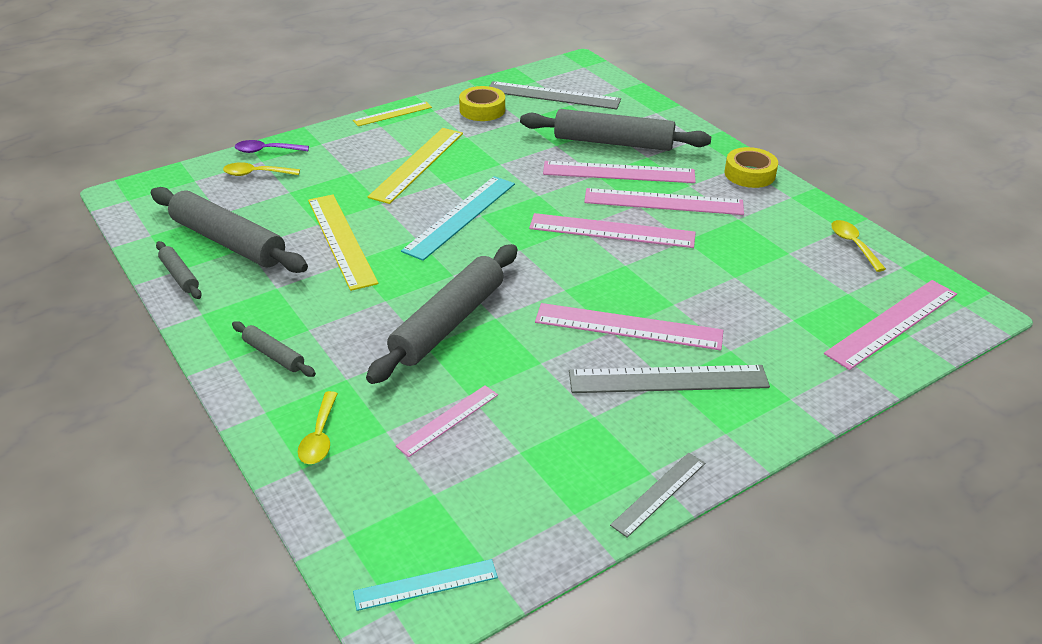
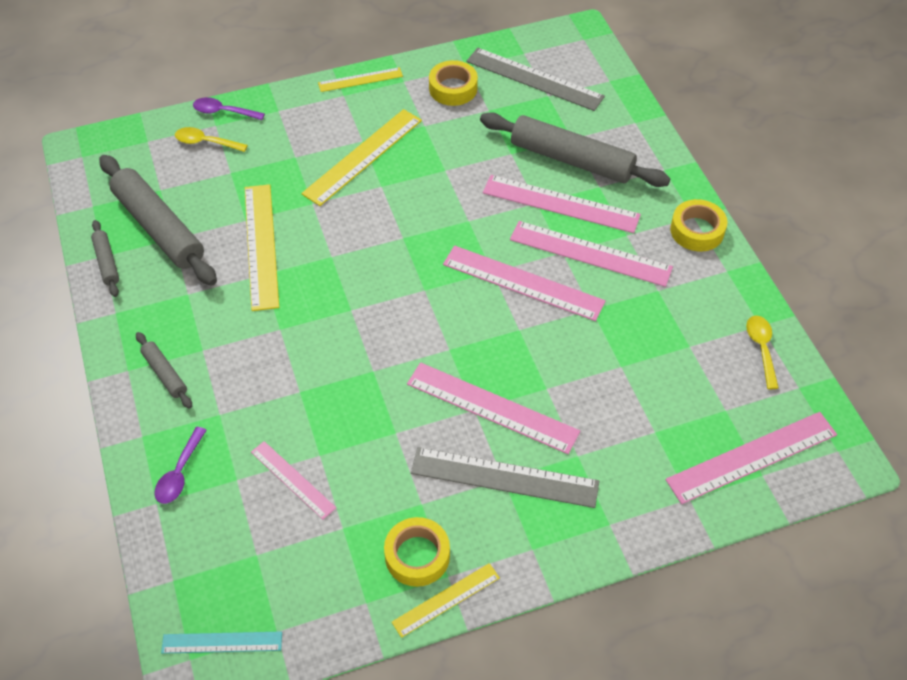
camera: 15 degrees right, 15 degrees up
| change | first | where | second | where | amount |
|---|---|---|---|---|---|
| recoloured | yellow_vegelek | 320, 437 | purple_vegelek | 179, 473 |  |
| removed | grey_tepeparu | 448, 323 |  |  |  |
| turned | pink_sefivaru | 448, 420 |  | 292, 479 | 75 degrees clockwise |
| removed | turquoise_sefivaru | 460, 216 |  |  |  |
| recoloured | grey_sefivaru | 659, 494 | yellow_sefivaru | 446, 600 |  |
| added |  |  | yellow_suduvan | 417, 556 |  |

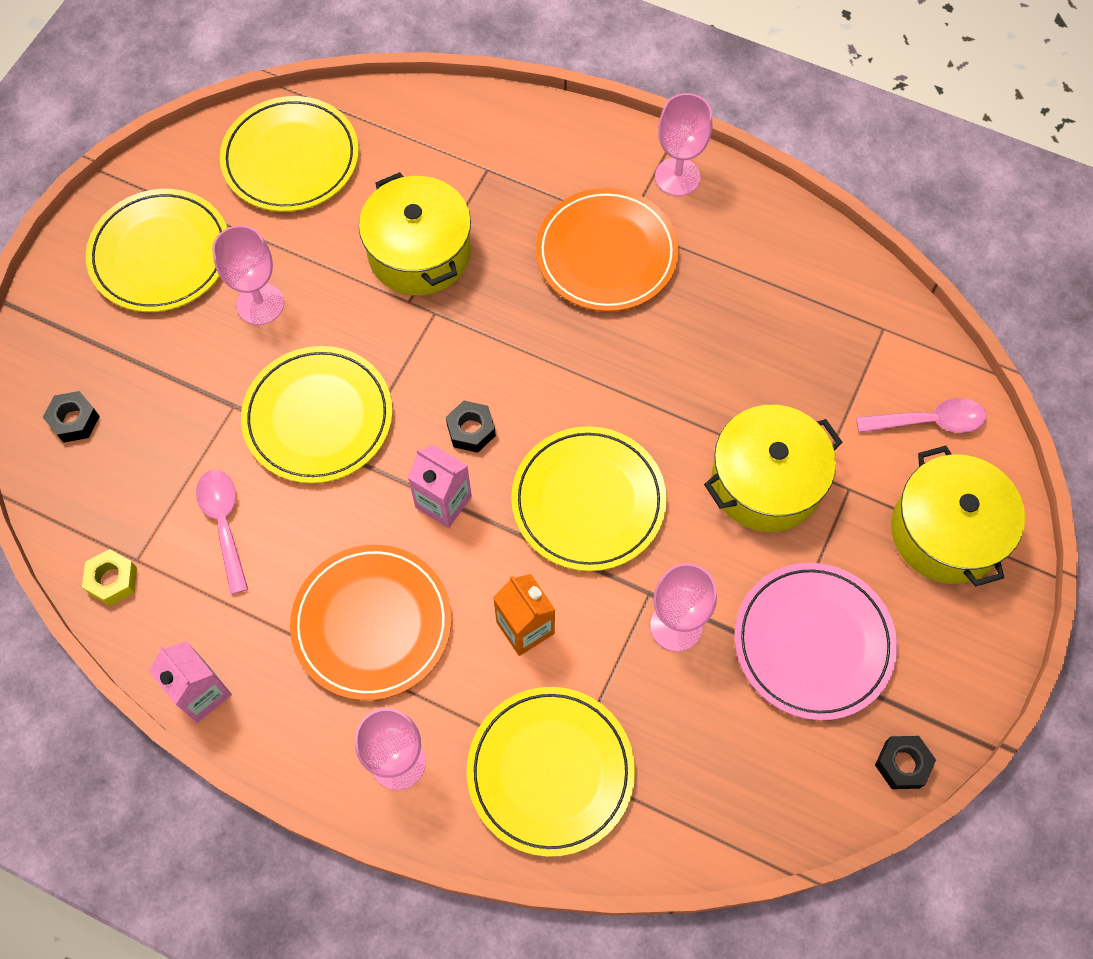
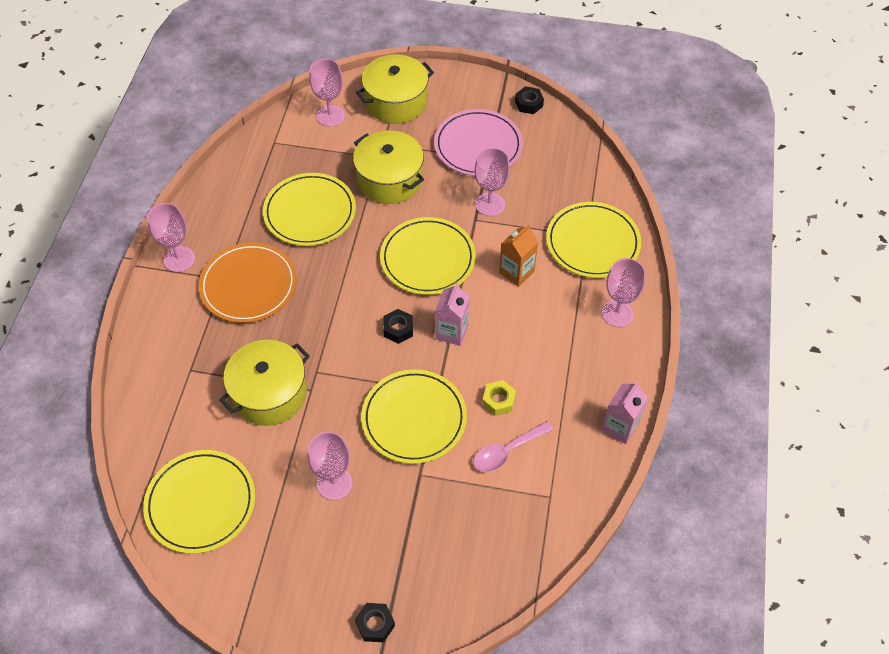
camera: 105 degrees left, 10 degrees down
| change | first | where | second | where | amount |
|---|---|---|---|---|---|
| moved | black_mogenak | 74, 420 |  | 375, 624 |  |
| moved | yellow_mogenak | 112, 580 |  | 498, 401 |  |
| moved | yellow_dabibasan | 160, 254 |  | 310, 212 |  |
| removed | orange_dabibasan | 372, 624 |  |  |  |
| replaced | pink_vegelek | 929, 421 | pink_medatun | 330, 116 |  |

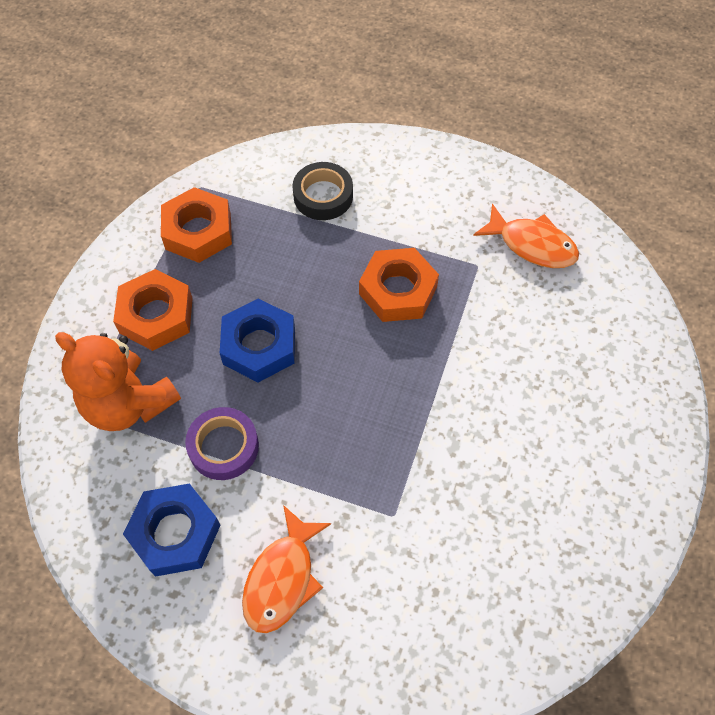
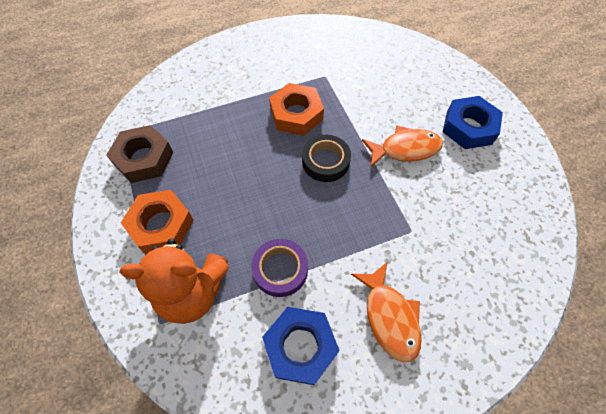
camera: 40 degrees left, 0 degrees up
| change | first | where | second | where | amount |
|---|---|---|---|---|---|
| recoloured | orange_mogenak | 198, 231 | brown_mogenak | 144, 158 |  |
| moved | blue_mogenak | 259, 345 |  | 468, 127 |  |
| moved | black_suduvan | 323, 196 |  | 325, 161 |  |
| moved | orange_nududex | 532, 245 |  | 405, 149 |  |

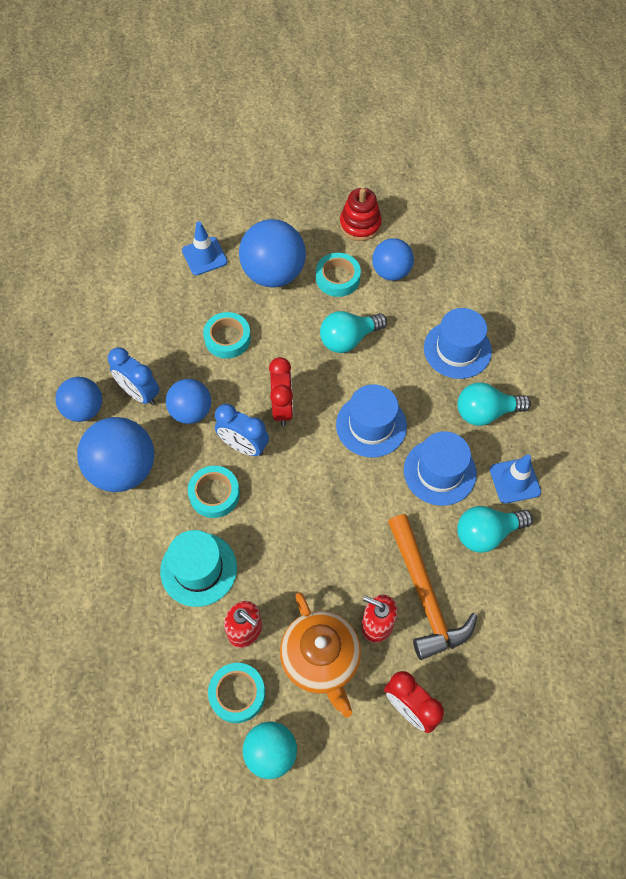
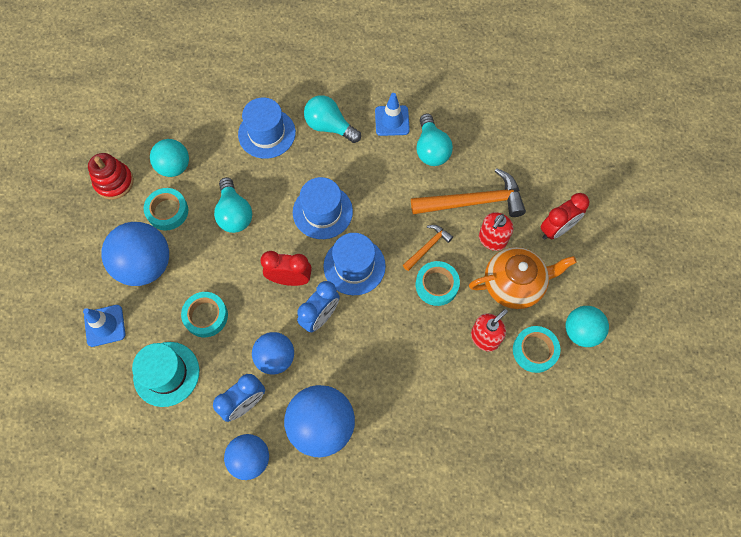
camera: 80 degrees left, 5 degrees up
| change | first | where | second | where | amount |
|---|---|---|---|---|---|
| moved | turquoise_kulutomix | 198, 569 |  | 166, 374 |  |
| moved | turquoise_suduvan | 214, 494 |  | 436, 285 |  |
| recoloured | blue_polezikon | 391, 272 | turquoise_polezikon | 174, 167 |  |
| moved | blue_kulutomix | 439, 472 |  | 354, 266 |  |
| turned | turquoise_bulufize | 485, 412 |  | 329, 126 | 120 degrees clockwise |
| added |  |  | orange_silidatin | 427, 247 |  |

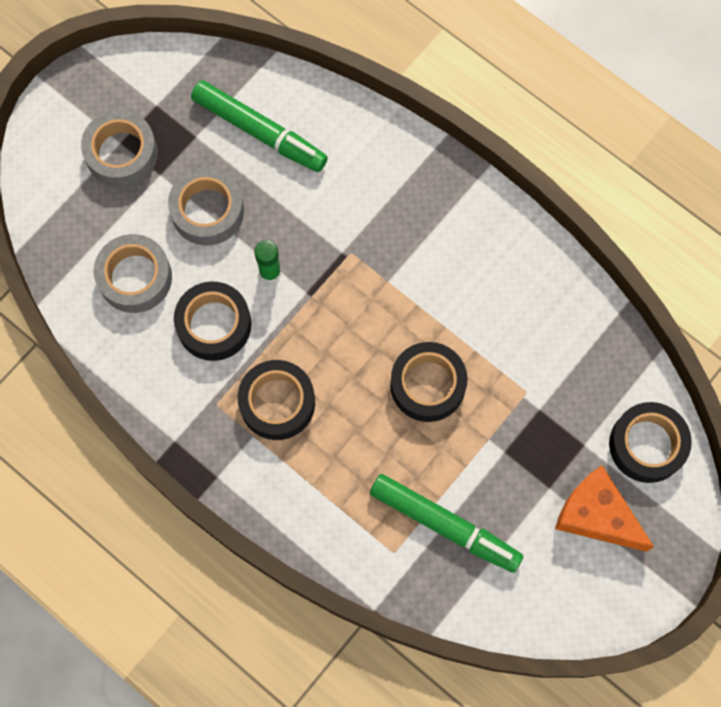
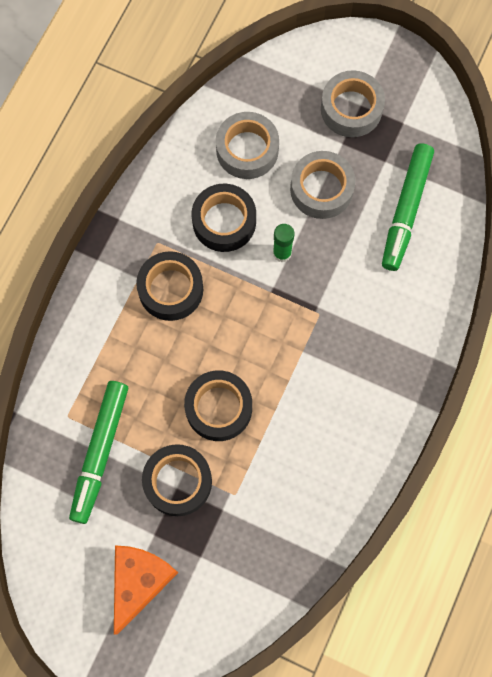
camera: 75 degrees right, 0 degrees up
| change | first | where | second | where | amount |
|---|---|---|---|---|---|
| moved | black_suduvan | 647, 445 |  | 178, 482 |  |

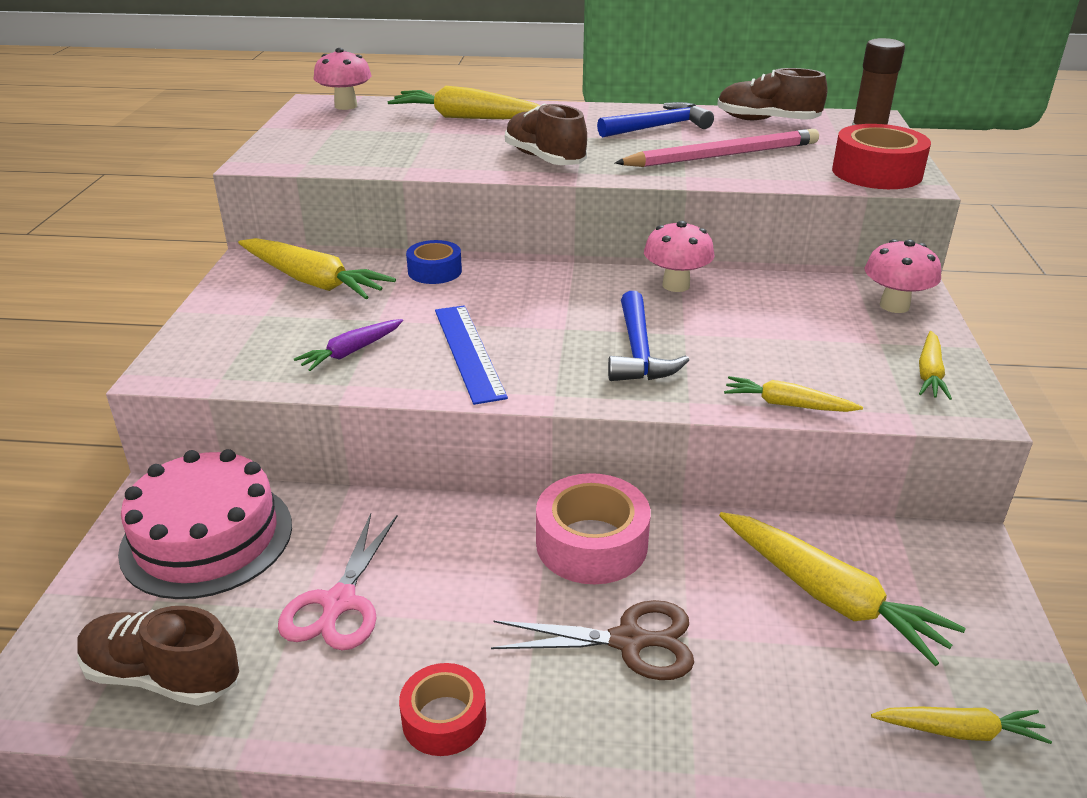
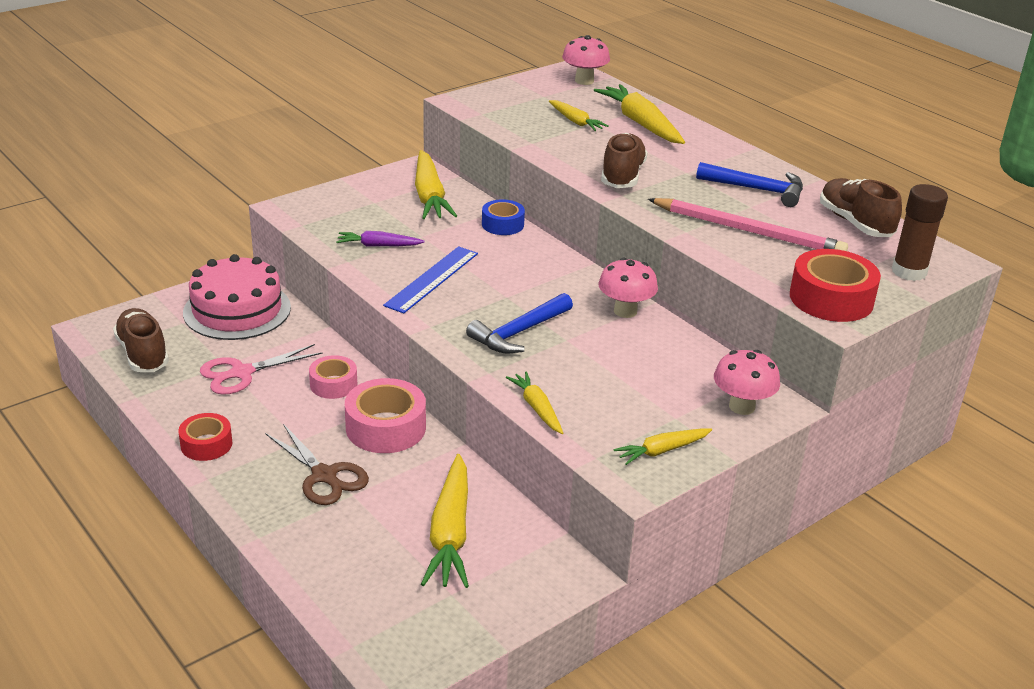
camera: 45 degrees right, 0 degrees up
| change | first | where | second | where | amount |
|---|---|---|---|---|---|
| moved | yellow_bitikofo | 959, 731 |  | 575, 121 |  |
| added |  |  | pink_suduvan | 333, 384 |  |

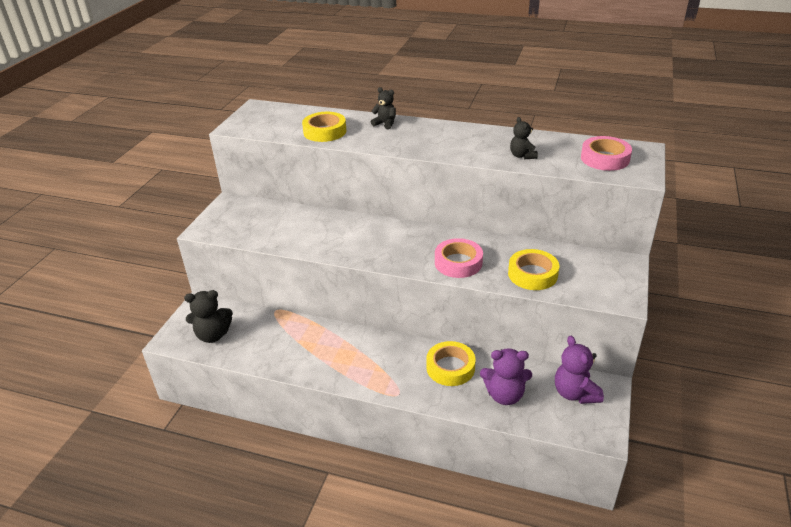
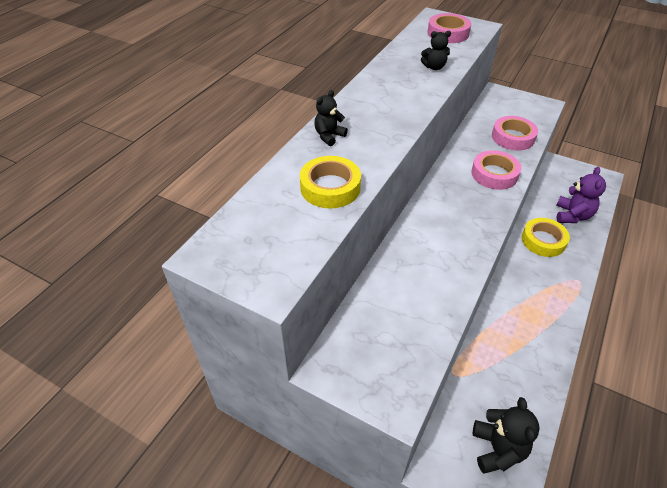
camera: 80 degrees left, 10 degrees up
| change | first | where | second | where | amount |
|---|---|---|---|---|---|
| recoloured | yellow_suduvan | 532, 274 | pink_suduvan | 513, 137 |  |
| removed | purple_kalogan | 575, 393 |  |  |  |

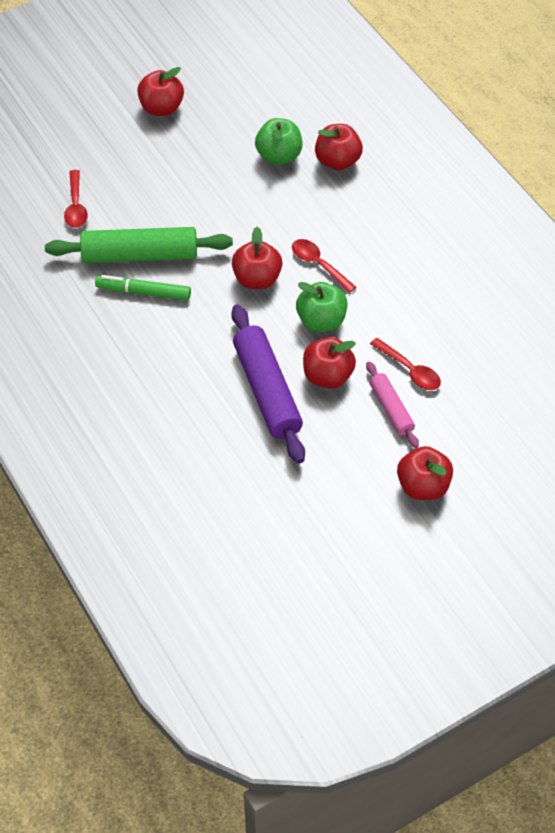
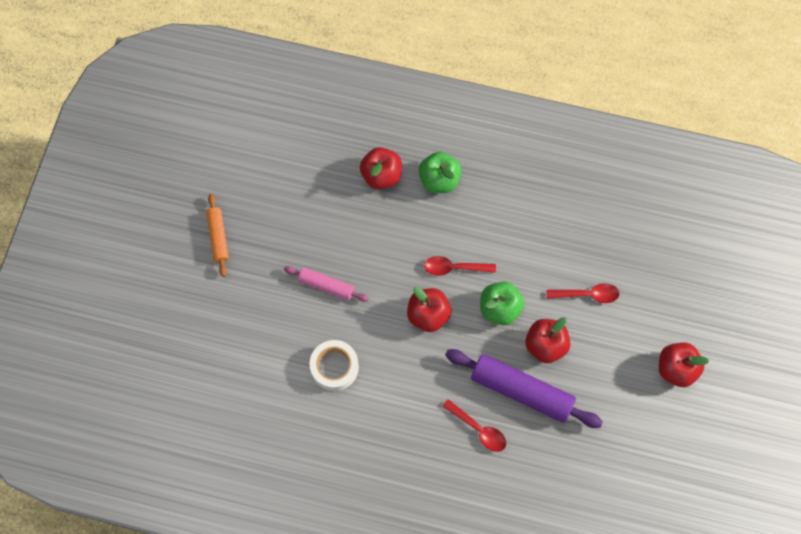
camera: 45 degrees left, 15 degrees up
| change | first | where | second | where | amount |
|---|---|---|---|---|---|
| replaced | green_tepeparu | 140, 255 | white_suduvan | 334, 367 |  |
| moved | red_vegelek | 76, 206 |  | 478, 429 |  |
| removed | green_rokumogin | 143, 292 |  |  |  |
| replaced | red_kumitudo | 161, 108 | orange_tepeparu | 218, 237 |  |
| moved | green_kumitudo | 279, 156 |  | 439, 180 |  |
| moved | pink_tepeparu | 391, 409 |  | 326, 286 |  |

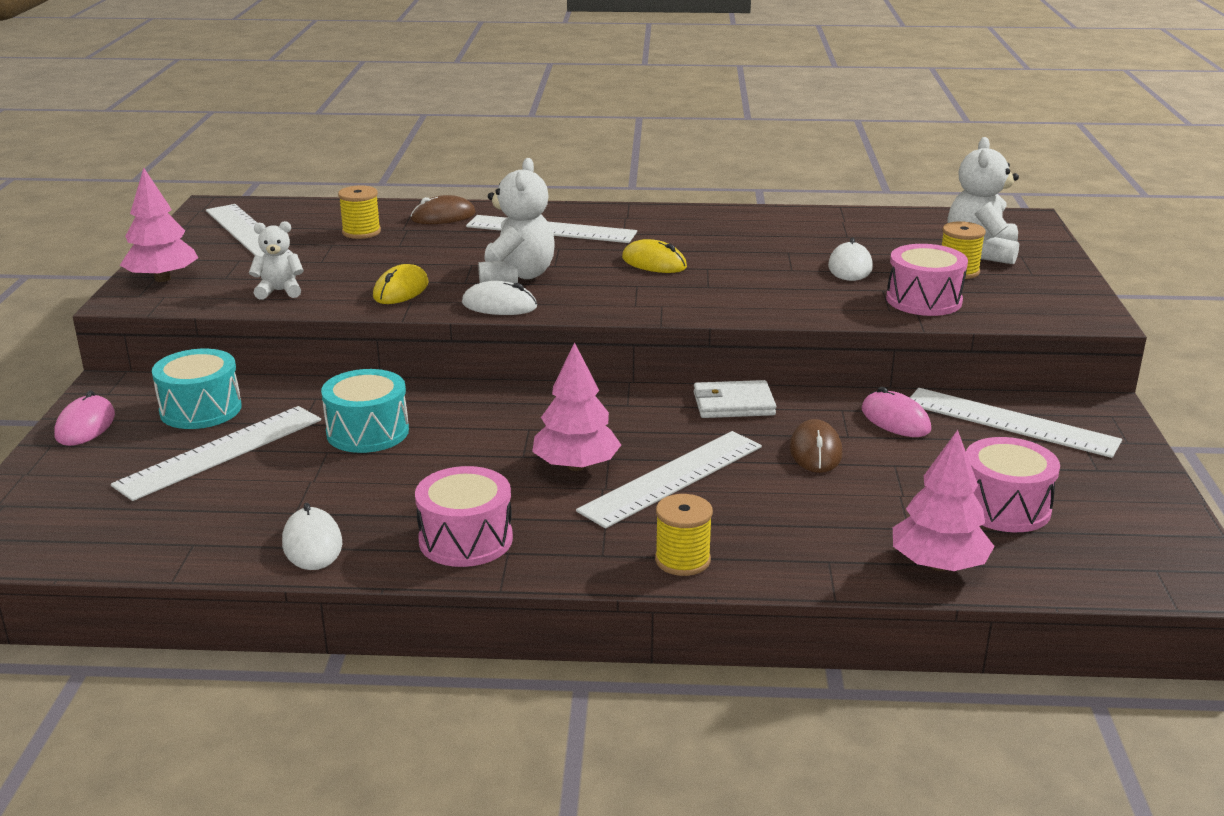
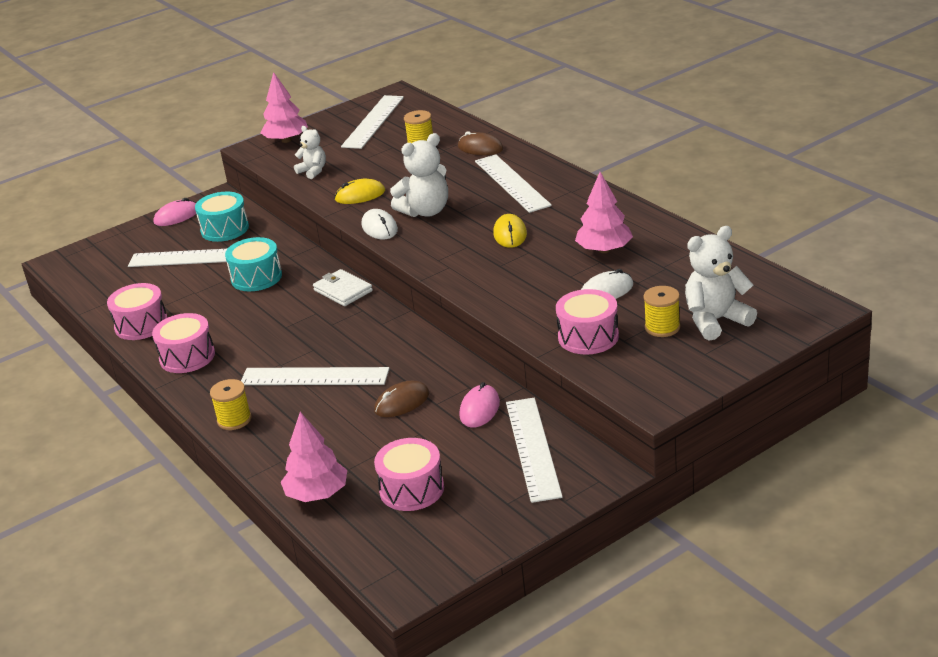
camera: 55 degrees right, 5 degrees up
| change | first | where | second | where | amount |
|---|---|---|---|---|---|
| replaced | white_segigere | 312, 544 | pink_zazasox | 141, 325 |  |
| moved | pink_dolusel | 576, 466 |  | 604, 250 |  |
| moved | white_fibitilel | 733, 404 |  | 343, 290 |  |

